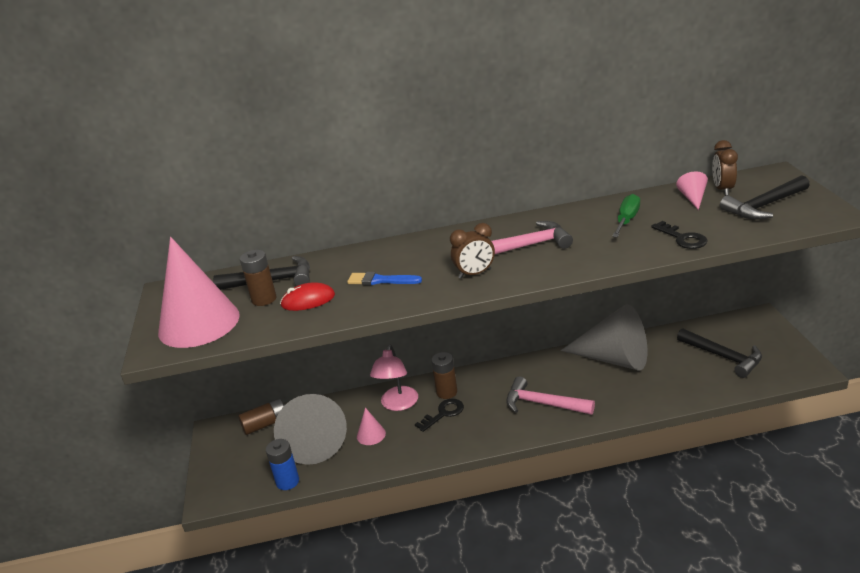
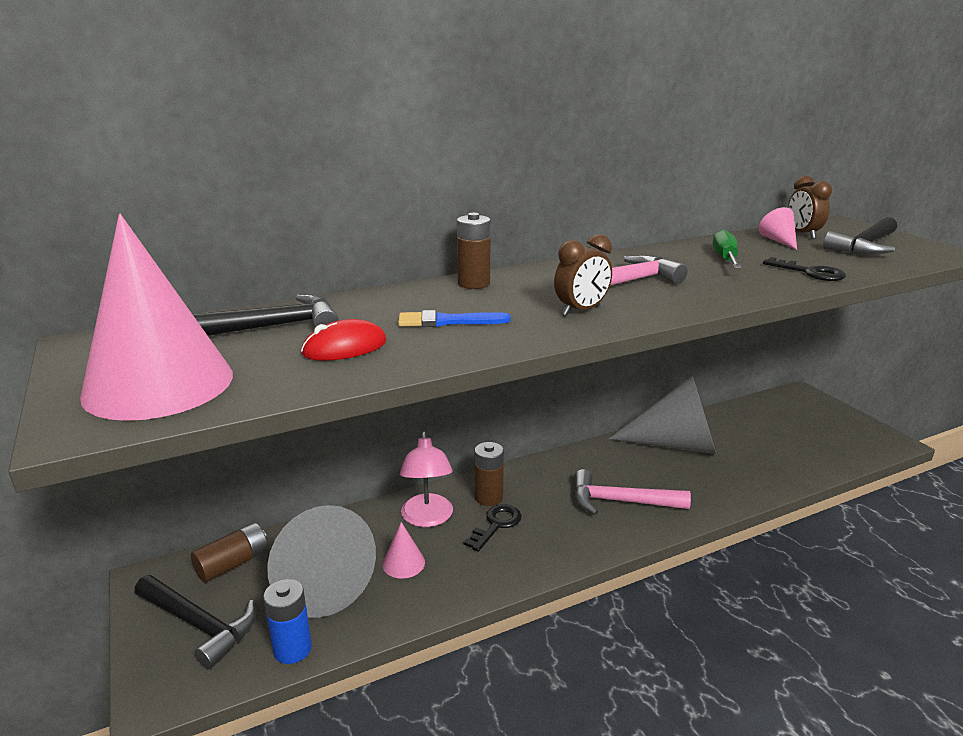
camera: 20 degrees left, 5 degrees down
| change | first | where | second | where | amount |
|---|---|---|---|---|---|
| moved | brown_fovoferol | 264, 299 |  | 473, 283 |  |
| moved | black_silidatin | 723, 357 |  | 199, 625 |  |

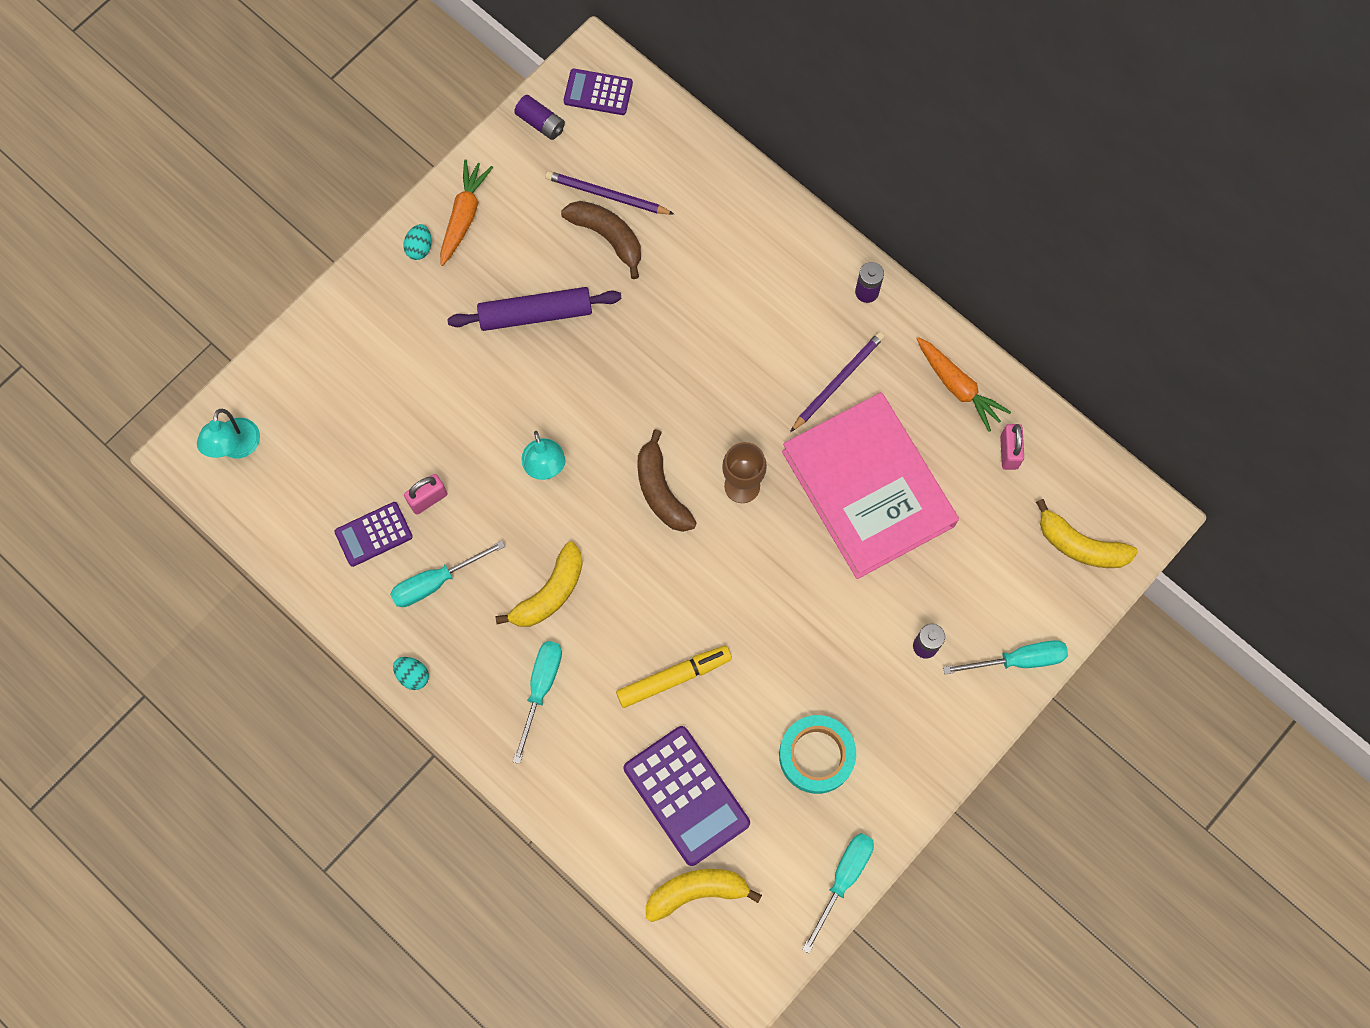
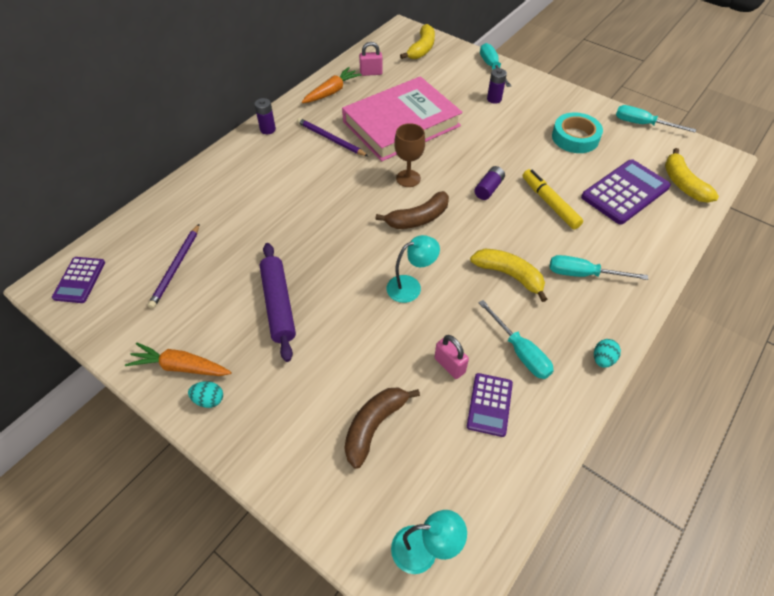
camera: 95 degrees left, 20 degrees down
| change | first | where | second | where | amount |
|---|---|---|---|---|---|
| turned | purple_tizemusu | 373, 534 |  | 489, 404 | 45 degrees clockwise |
| moved | purple_fovoferol | 541, 123 |  | 488, 188 |  |
| moved | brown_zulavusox | 607, 237 |  | 374, 426 |  |

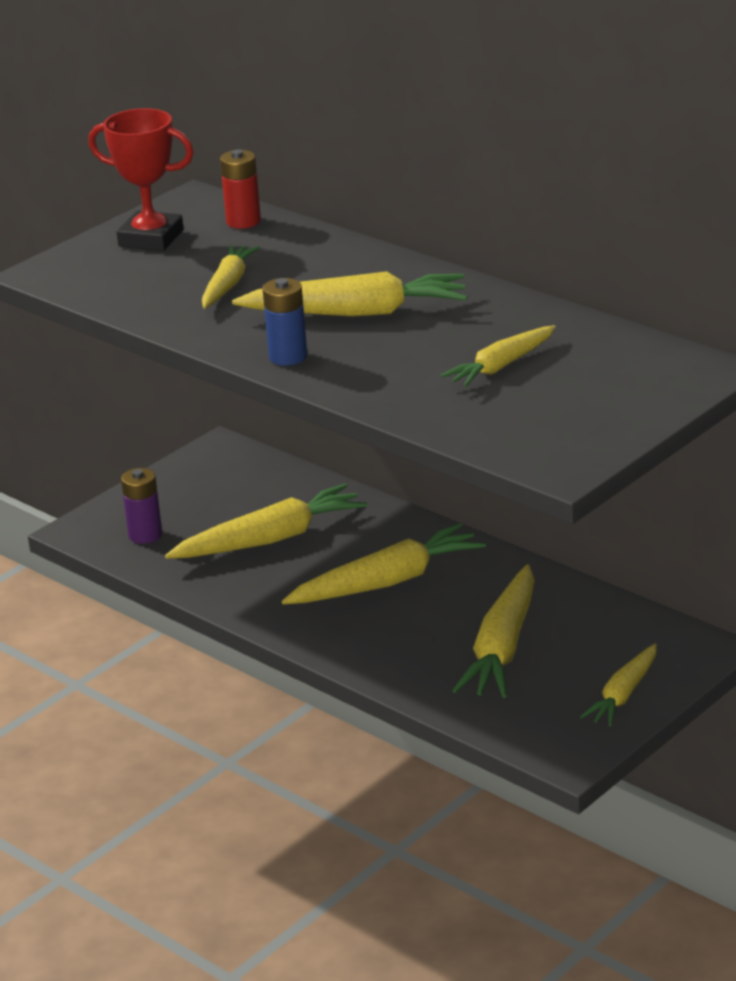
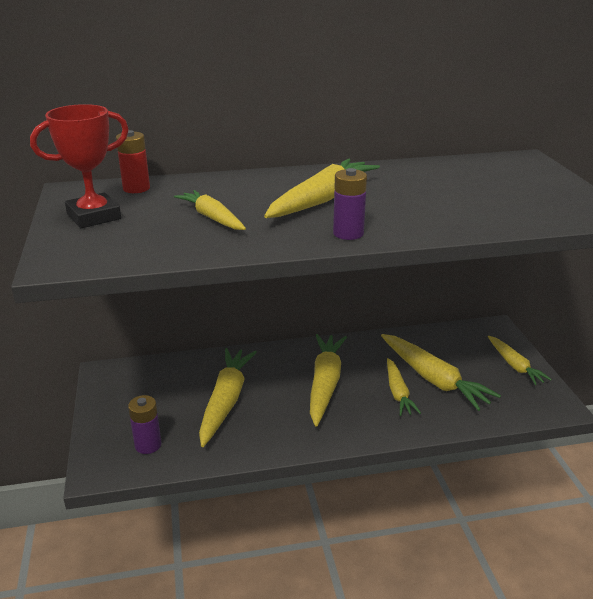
camera: 55 degrees left, 0 degrees up
| change | first | where | second | where | amount |
|---|---|---|---|---|---|
| recoloured | blue_fovoferol | 288, 357 | purple_fovoferol | 348, 233 |  |
| moved | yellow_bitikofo | 501, 366 |  | 398, 393 |  |

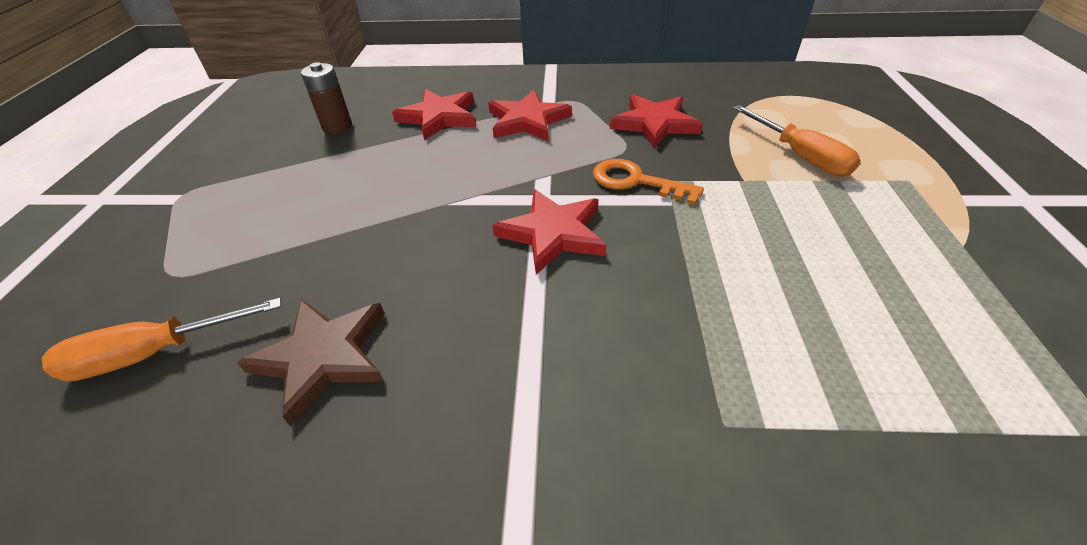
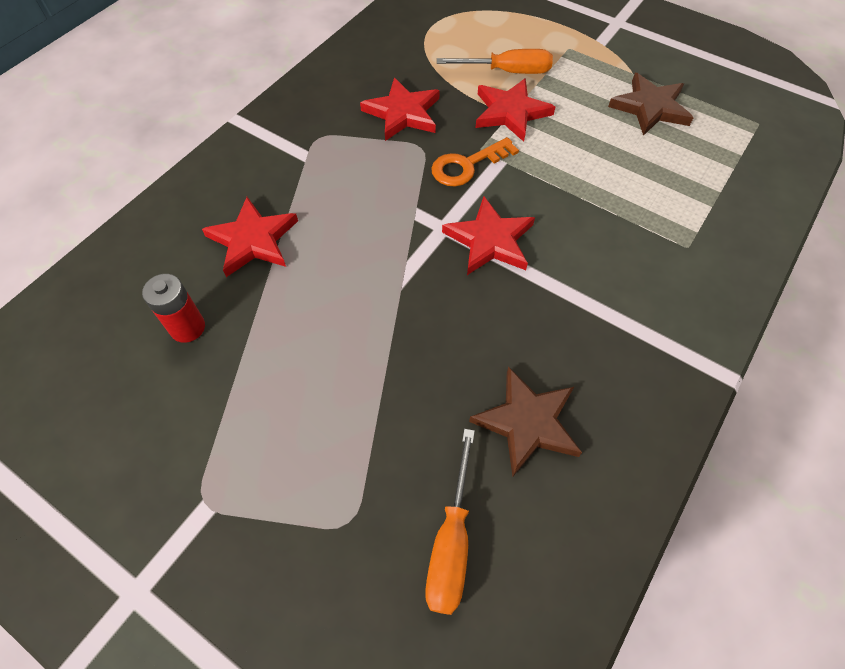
camera: 60 degrees left, 15 degrees up
| change | first | where | second | where | amount |
|---|---|---|---|---|---|
| recoloured | brown_fovoferol | 337, 126 | red_fovoferol | 187, 327 |  |
| moved | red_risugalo | 527, 121 |  | 510, 112 |  |
| added |  |  | brown_risugalo | 650, 107 |  |

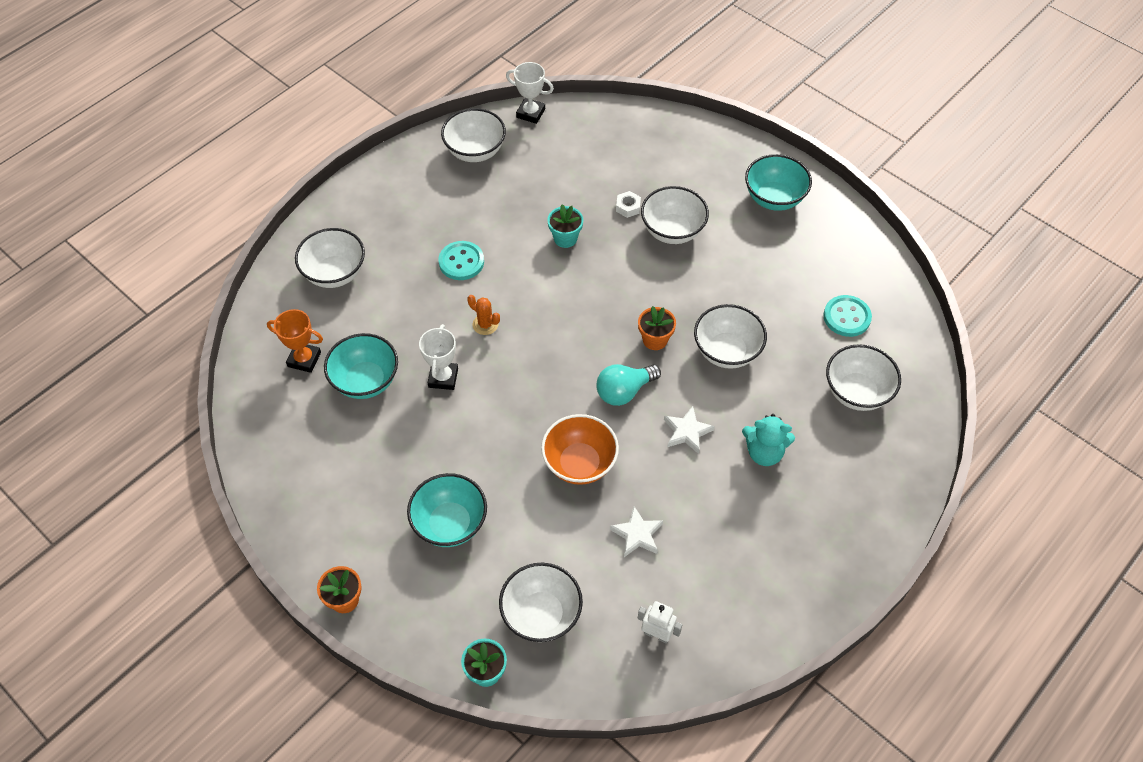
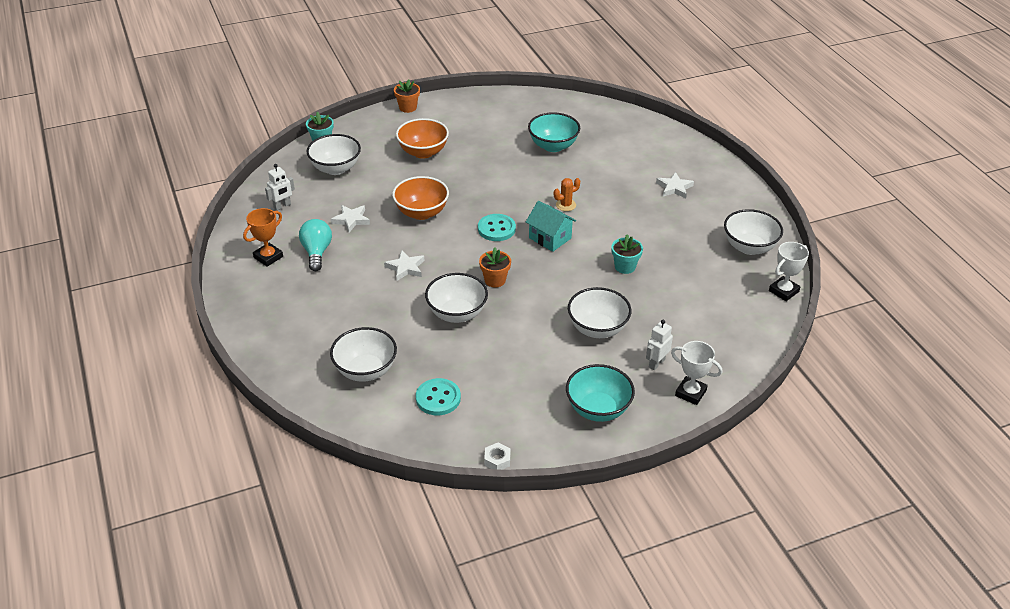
camera: 115 degrees right, 15 degrees down
| change | first | where | second | where | amount |
|---|---|---|---|---|---|
| moved | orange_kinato | 304, 359 |  | 268, 257 |  |
| removed | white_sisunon | 335, 273 |  |  |  |
| recoloured | turquoise_sisunon | 450, 523 | orange_sisunon | 423, 152 |  |
| moved | white_kinato | 443, 378 |  | 690, 393 |  |
| moved | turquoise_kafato | 461, 262 |  | 496, 229 |  |
| moved | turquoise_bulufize | 624, 391 |  | 317, 252 |  |
| moved | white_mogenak | 628, 207 |  | 497, 460 |  |
| removed | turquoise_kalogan | 764, 452 |  |  |  |
| added |  |  | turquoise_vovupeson | 550, 238 |  |
| added |  |  | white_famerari | 656, 363 |  |
| added |  |  | white_risugalo | 674, 188 |  |

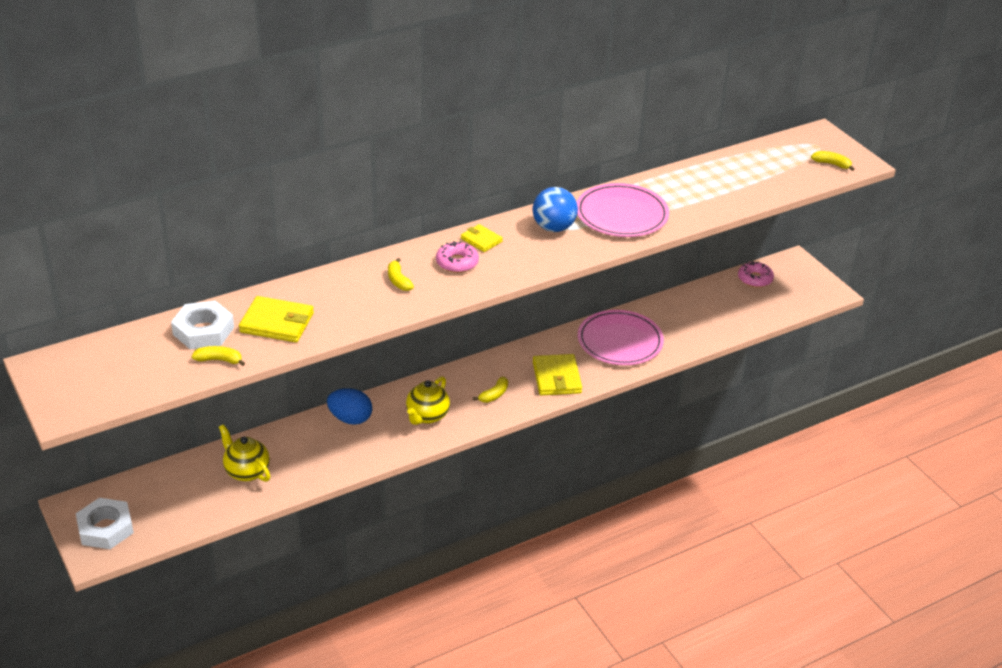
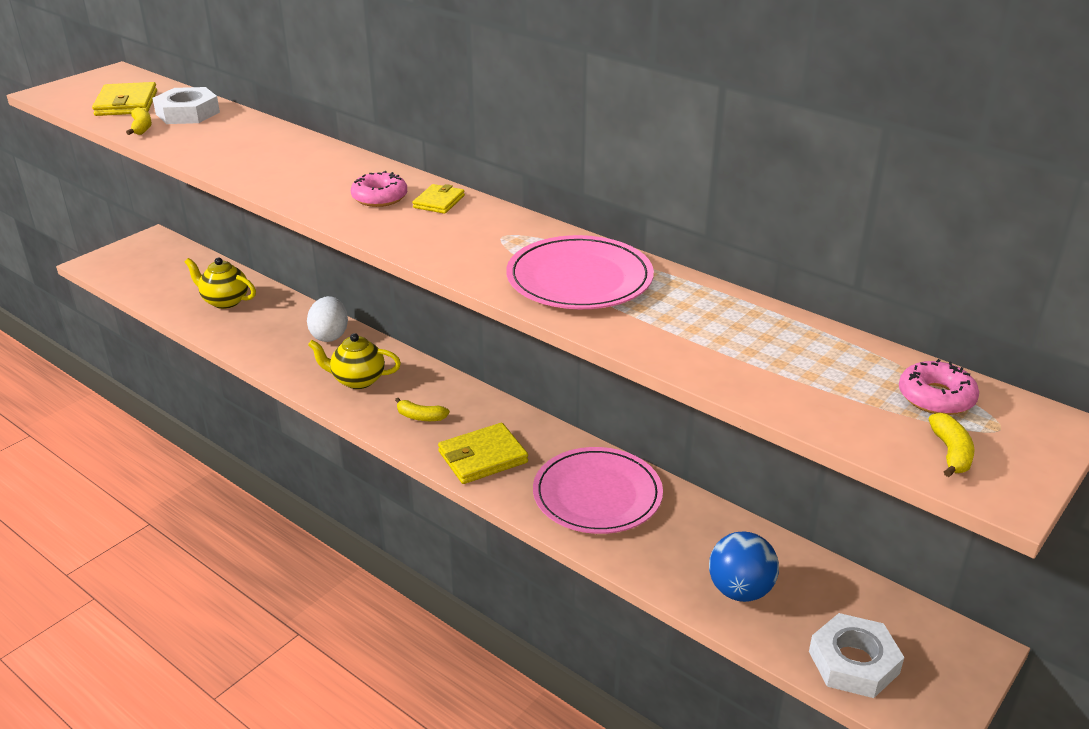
camera: 70 degrees right, 5 degrees down
| change | first | where | second | where | amount |
|---|---|---|---|---|---|
| moved | white_mogenak | 105, 528 |  | 853, 662 |  |
| turned | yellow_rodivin | 246, 471 |  | 225, 301 | 90 degrees counterclockwise |
| moved | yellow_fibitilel | 277, 323 |  | 126, 103 |  |
| recoloured | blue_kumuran | 350, 419 | white_kumuran | 330, 335 |  |
| removed | yellow_zulavusox | 398, 280 |  |  |  |
| moved | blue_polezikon | 553, 228 |  | 740, 590 |  |
| moved | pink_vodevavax | 755, 279 |  | 936, 397 |  |

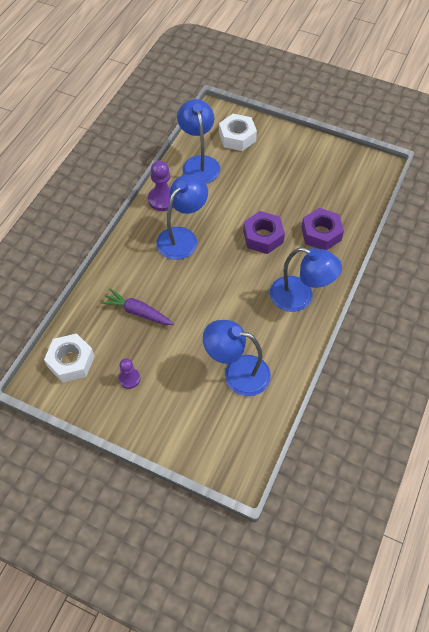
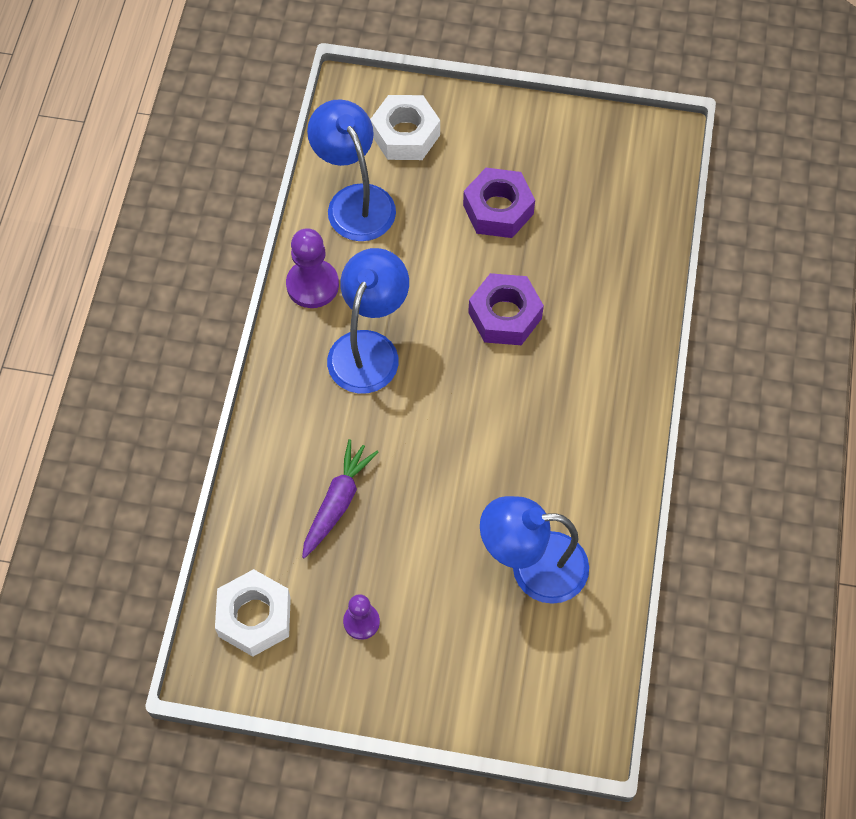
camera: 15 degrees left, 5 degrees up
| change | first | where | second | where | amount |
|---|---|---|---|---|---|
| turned | purple_bitikofo | 138, 312 |  | 337, 502 | 105 degrees clockwise |
| removed | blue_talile | 300, 297 |  |  |  |
| moved | purple_mogenak | 321, 233 |  | 498, 209 |  |

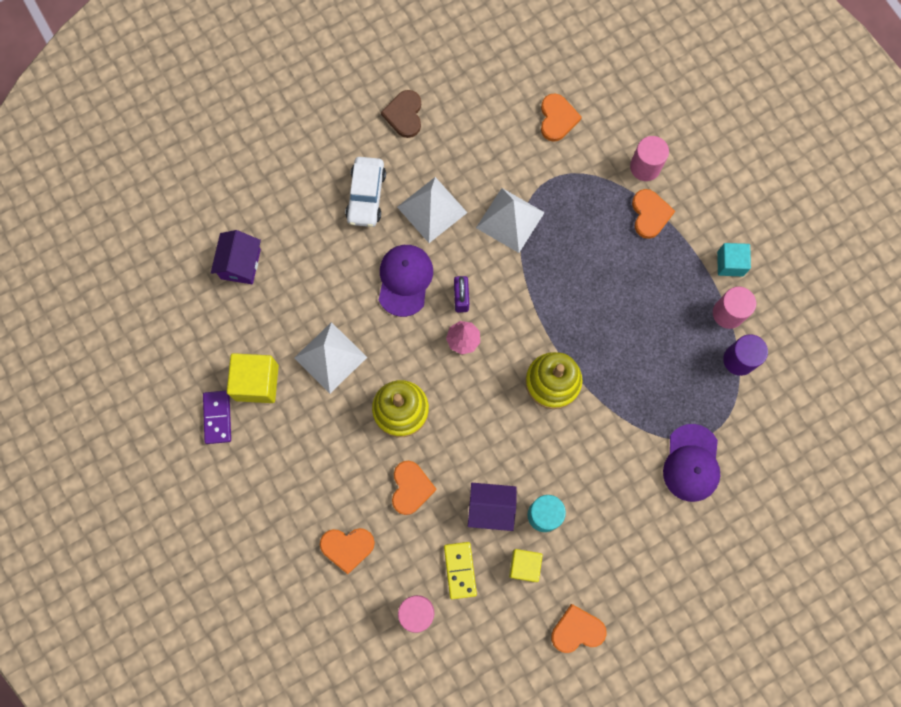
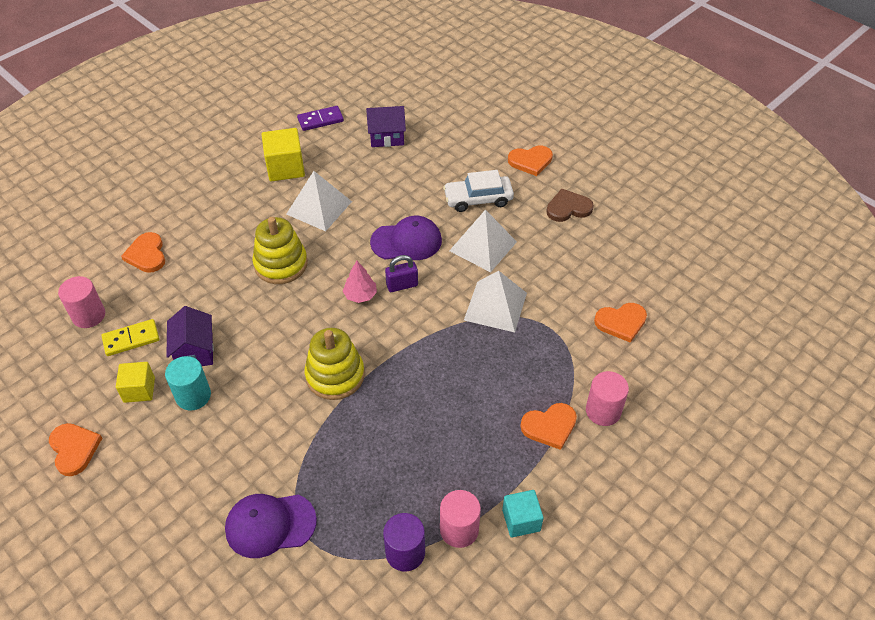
camera: 75 degrees right, 25 degrees down
| change | first | where | second | where | amount |
|---|---|---|---|---|---|
| moved | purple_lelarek | 217, 417 |  | 320, 120 |  |
| moved | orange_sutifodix | 411, 488 |  | 530, 161 |  |

